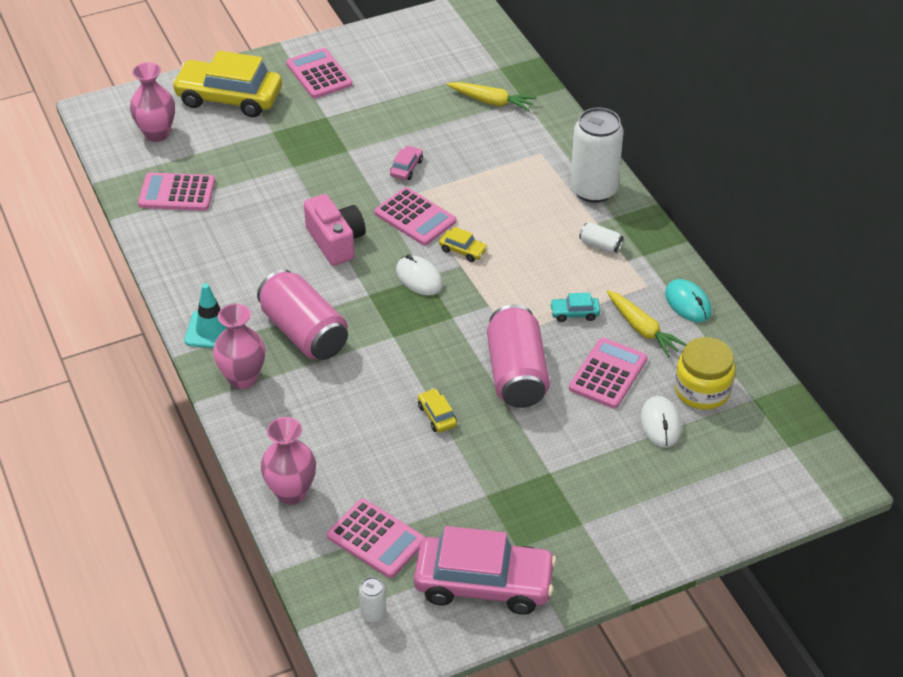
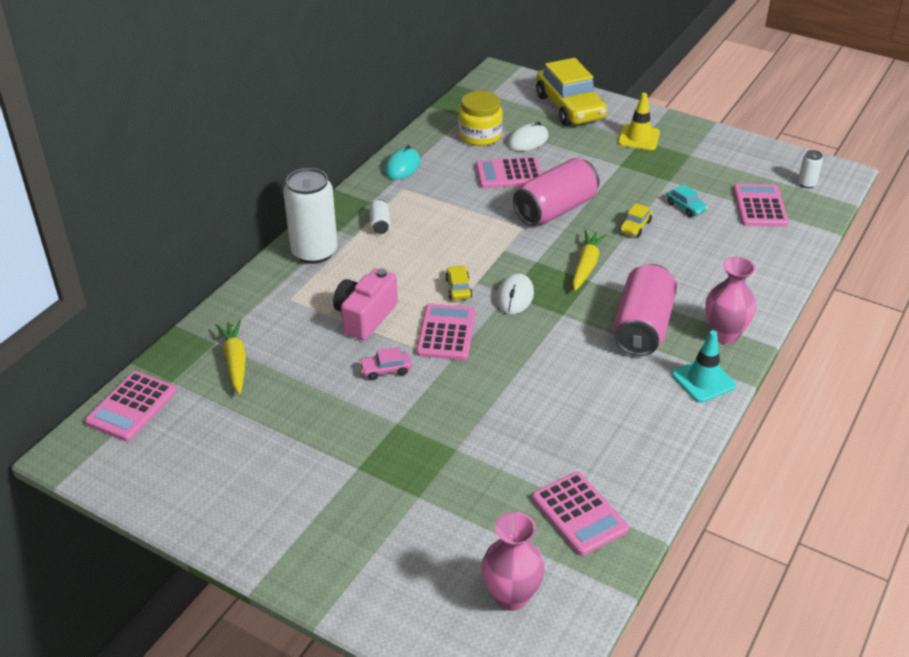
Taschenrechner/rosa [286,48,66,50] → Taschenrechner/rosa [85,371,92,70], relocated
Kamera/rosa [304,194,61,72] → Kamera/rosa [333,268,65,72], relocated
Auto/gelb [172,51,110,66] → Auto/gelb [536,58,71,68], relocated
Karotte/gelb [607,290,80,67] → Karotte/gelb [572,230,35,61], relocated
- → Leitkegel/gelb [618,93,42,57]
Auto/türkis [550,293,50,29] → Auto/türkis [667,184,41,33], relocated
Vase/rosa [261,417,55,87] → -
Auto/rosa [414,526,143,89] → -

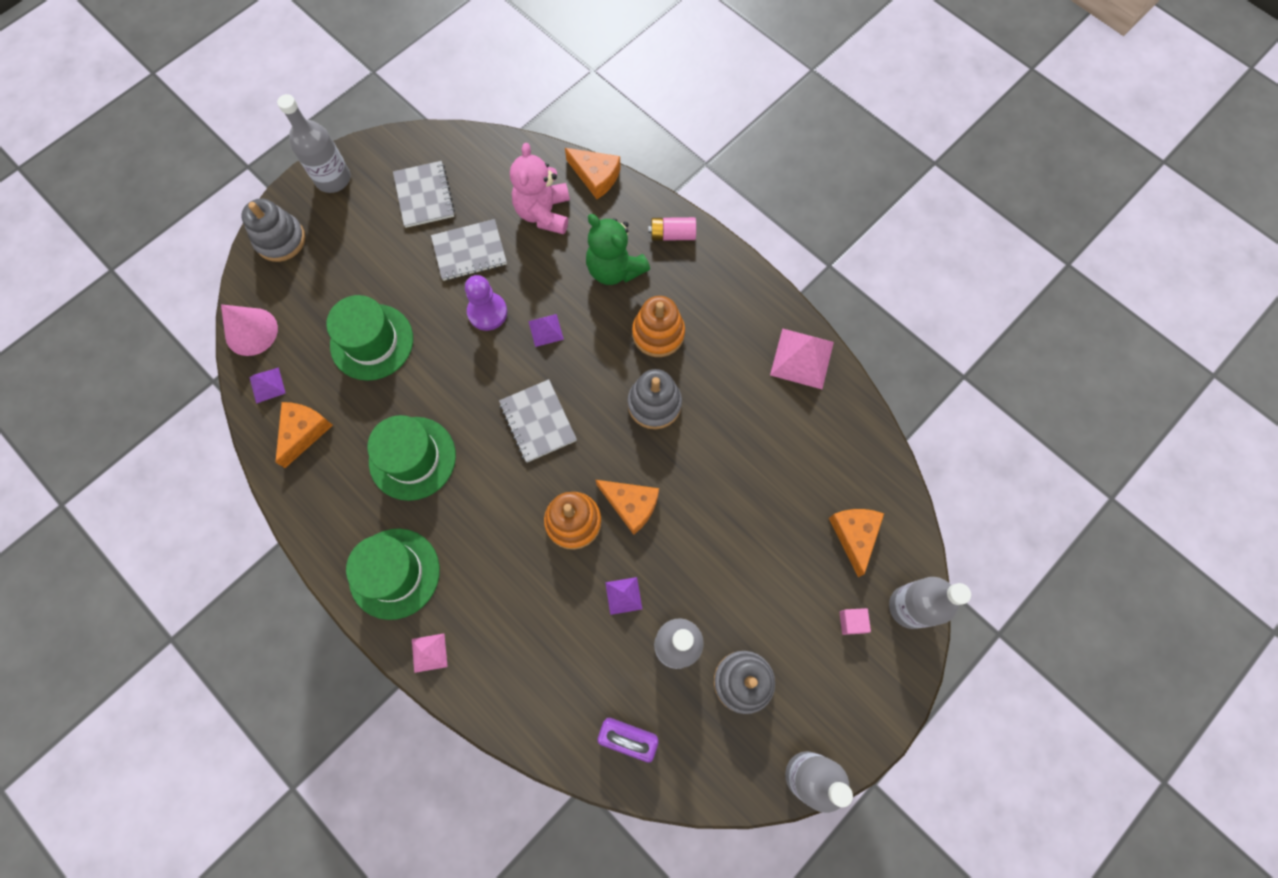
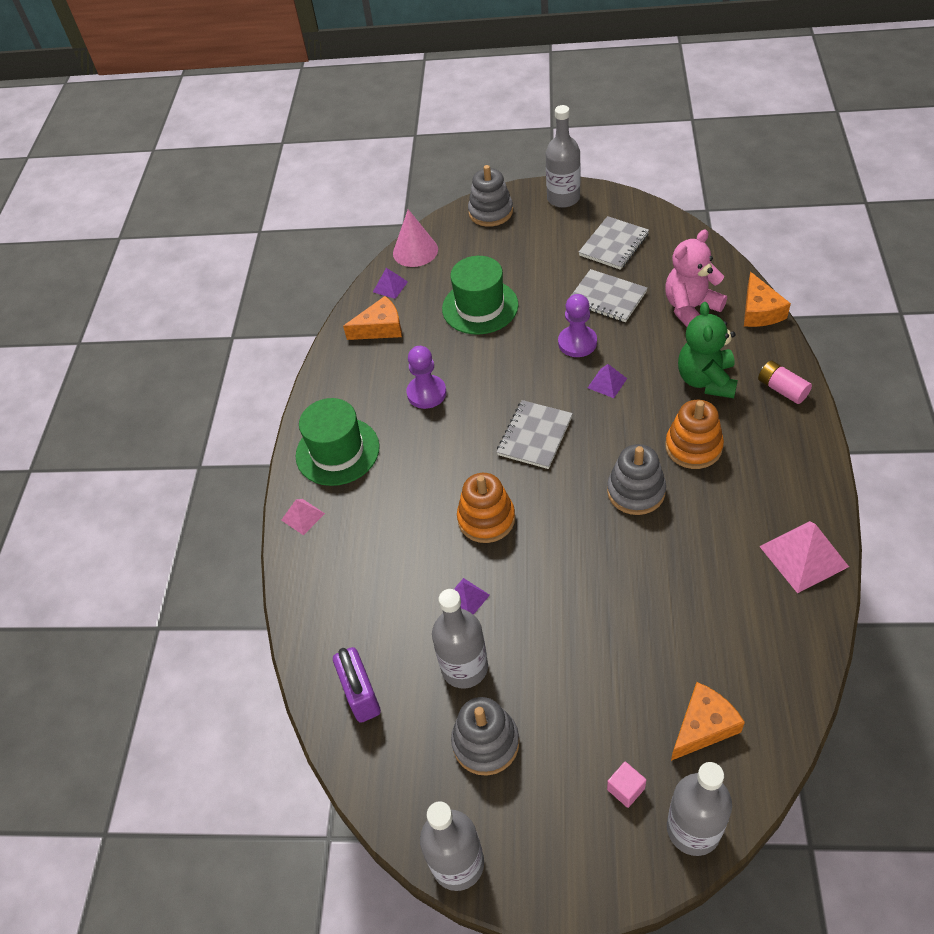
Hut/grün [367,415,89,86] → Bauer/lila [406,346,40,63]
Käse/orange [596,480,63,55] → -

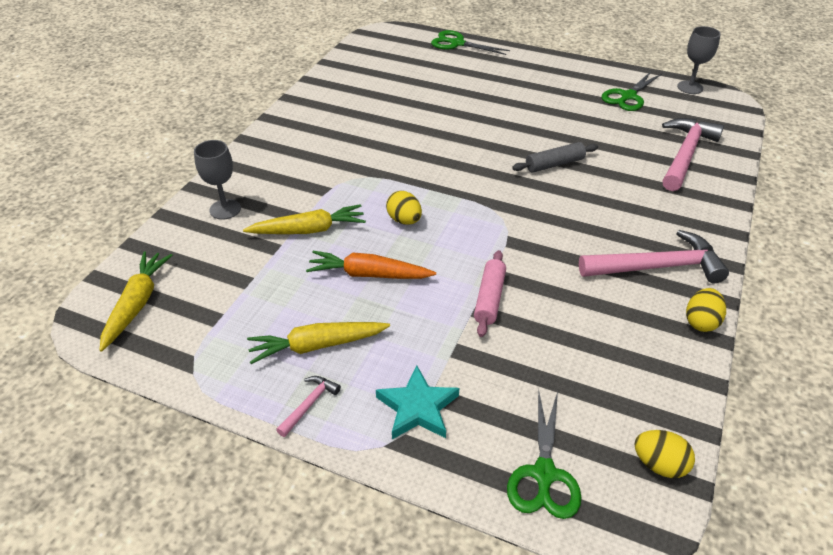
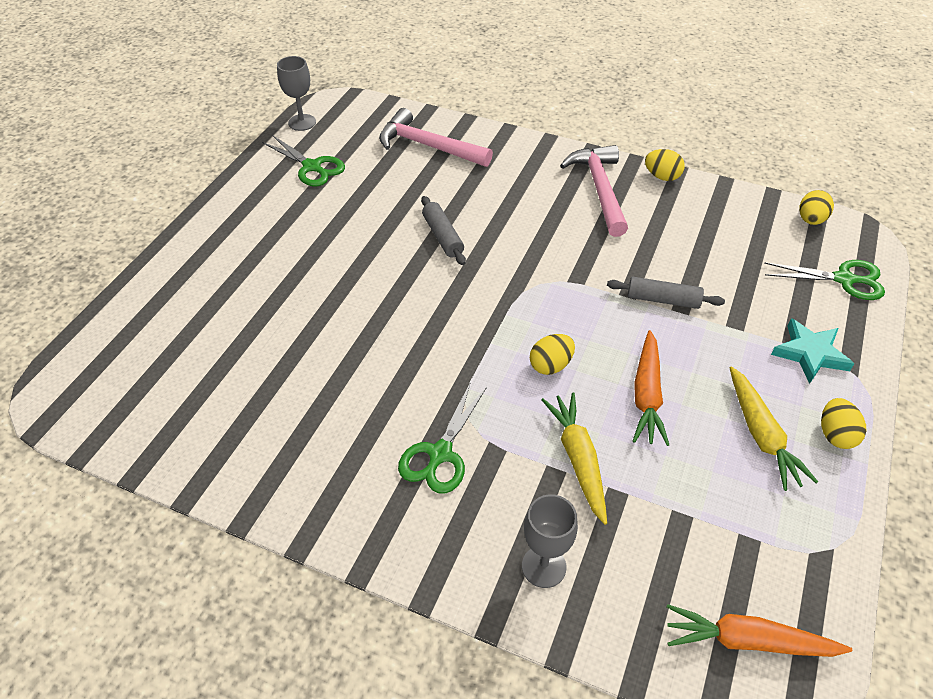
Schere/grün [431,30,79,25] → Schere/grün [398,382,89,112], relocated
Nudelholz/rosa [474,250,32,87] → Nudelholz/grau [607,277,118,32]
Karotte/gelb [100,251,72,100] → Karotte/orange [667,604,185,53]
Hammer/rosa [276,376,65,61] → Ei/gelb [821,398,45,51]

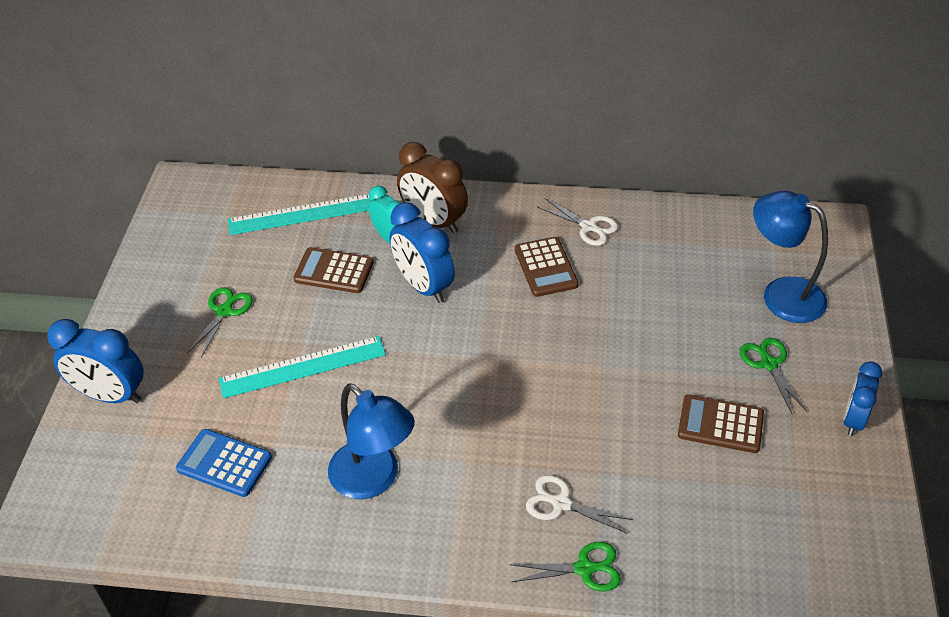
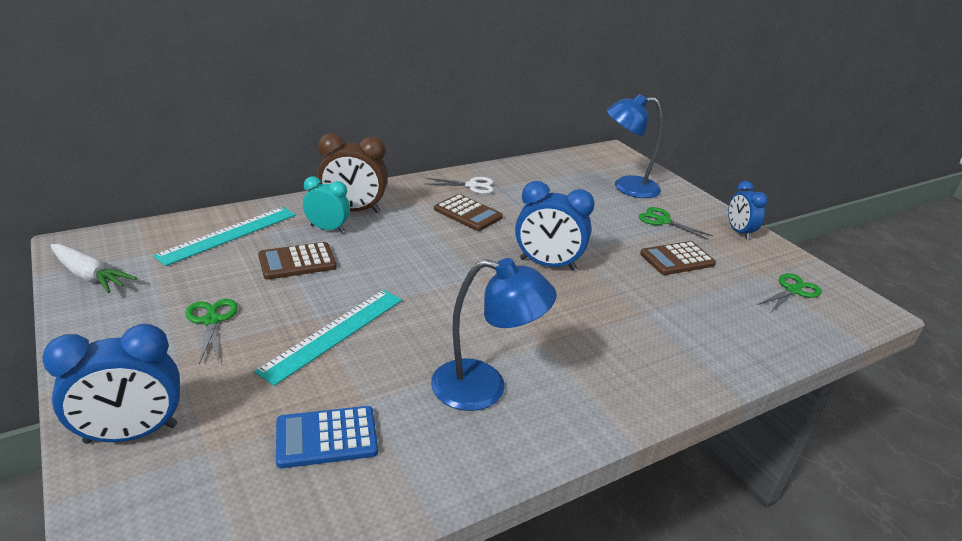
- → Karotte/weiß [50,244,87,49]
Wecker/blau [389,202,66,101] → Wecker/blau [515,181,80,90], relocated
Schere/grün [509,542,112,50] → Schere/grün [758,273,64,39], relocated
Schere/weiß [526,475,107,59] → -

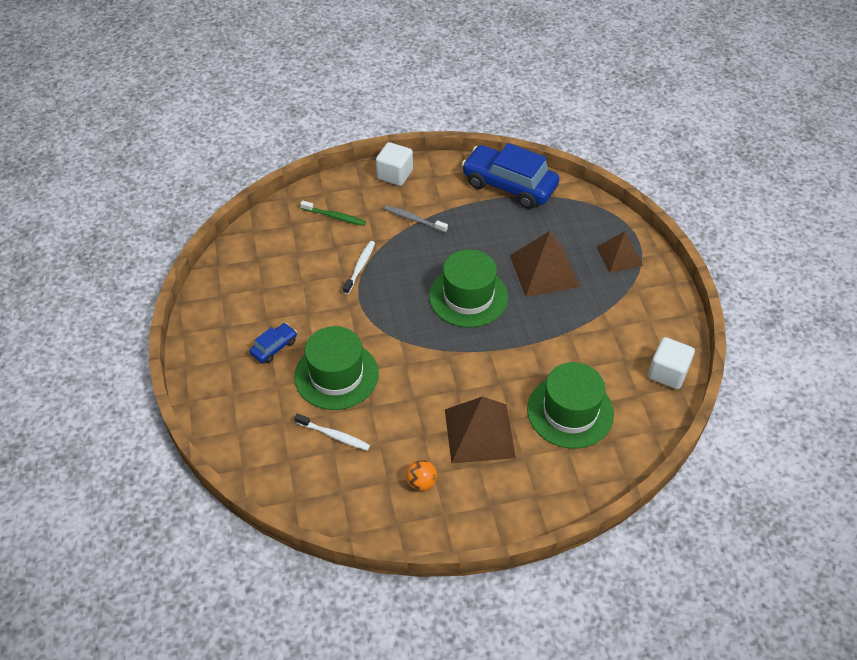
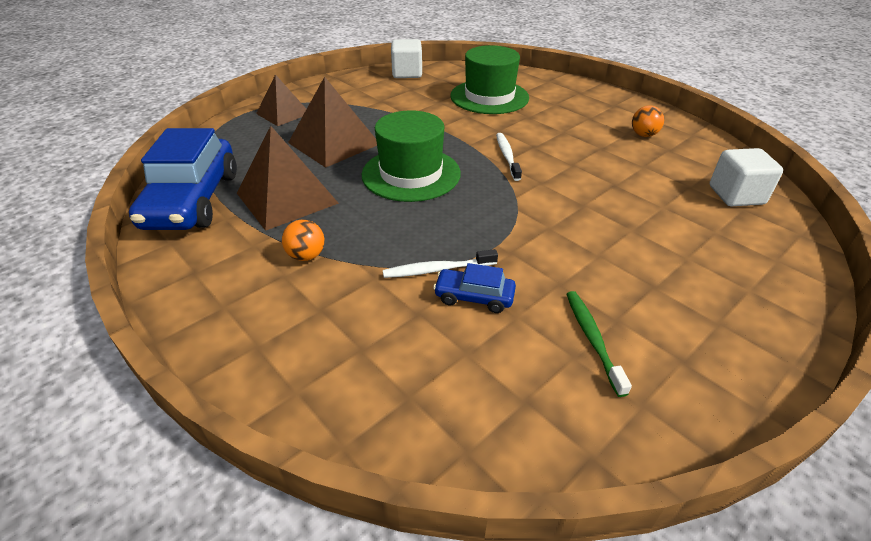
Pyramide/braun [445,396,71,68] → Pyramide/braun [237,126,102,105], relocated
Zahnbürste/grau [385,205,63,28] → Ball/orange [282,220,43,41]
Auto/blau [250,323,47,40] → Auto/blau [433,263,83,50], relocated
Zahnbürste/weiß [294,413,76,38] → Zahnbürste/weiß [496,133,26,48], relocated
Zahnbürste/grün [300,200,66,26] → Zahnbürste/grün [566,291,66,106], relocated
Kubus/weiß [376,142,37,44] → Kubus/weiß [710,148,73,58], relocated
Hut/grün [294,326,85,84] → -

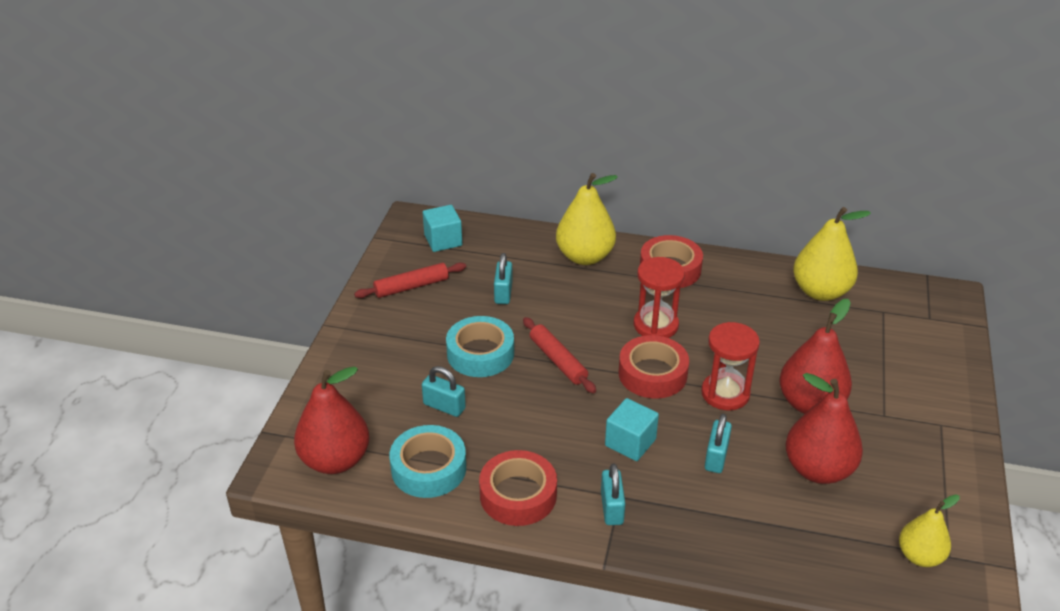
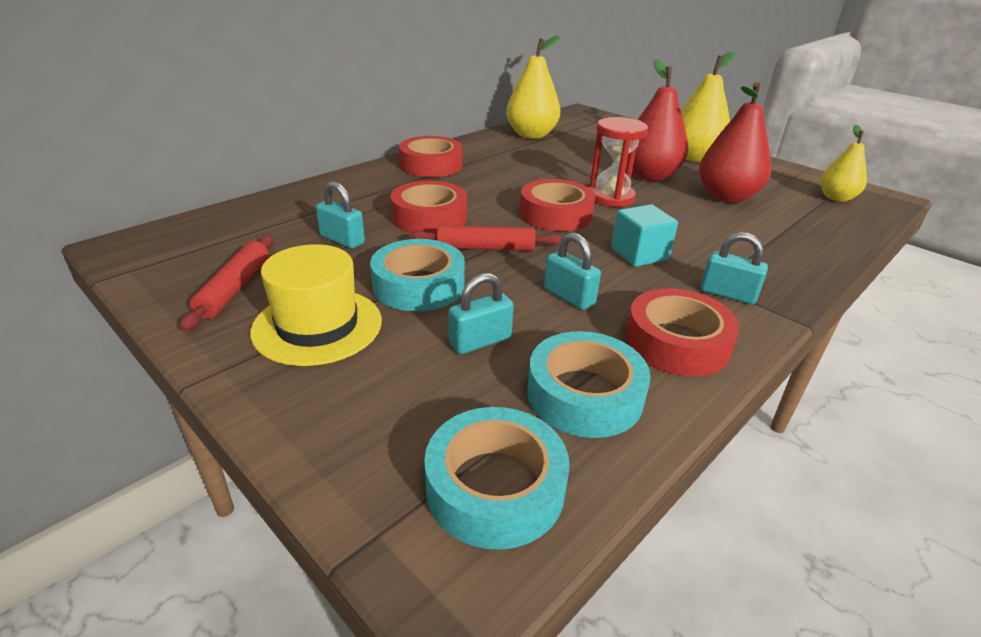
- → Hut/gelb [250,244,132,122]
- → Klebeband/rot [391,181,76,53]
Birne/rot [294,367,76,107] → Klebeband/türkis [424,407,146,143]
Vorhängeschloss/türkis [705,414,27,59] → Vorhängeschloss/türkis [544,233,57,77], relocated
Birne/gelb [556,173,62,92] → Birne/gelb [681,51,54,111], relocated
Kubus/türkis [423,205,39,47] → -
Sanduhr/rot [634,257,51,81] → -

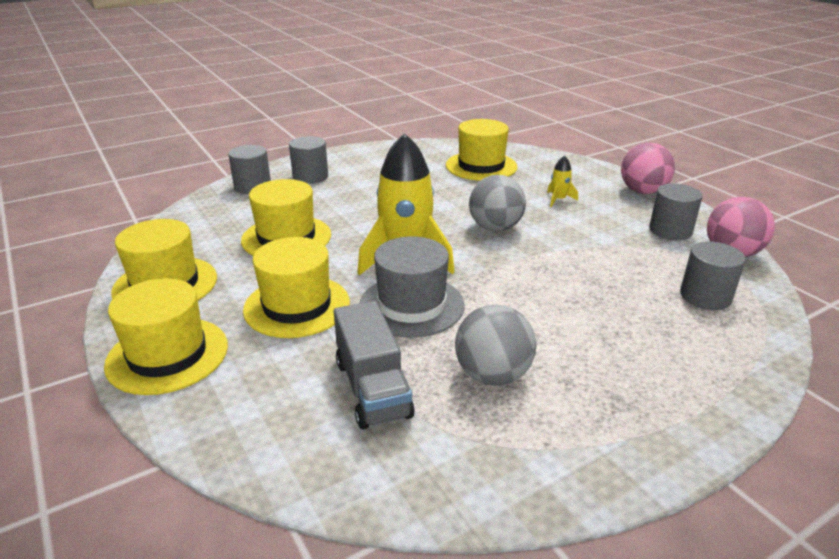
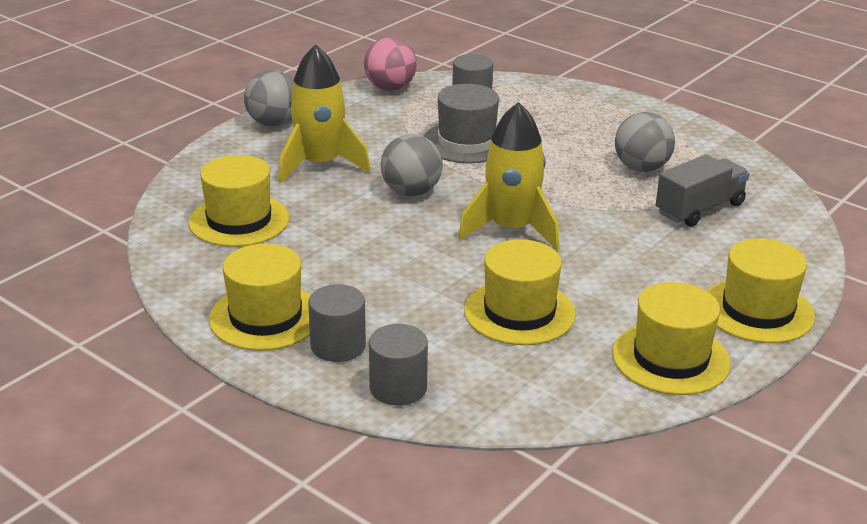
Hut/gelb [243,237,107,101] → Hut/gelb [209,244,102,107], relocated
Ball/rosa [621,143,54,51] → Ball/grau [244,70,50,57]
Rakete/gelb [547,156,31,51] → Rakete/gelb [278,44,93,139], x2.36
Hut/grau [360,236,105,102] → Hut/grau [423,84,76,79], relocated
Vollzylinder/grau [649,183,53,57] → -

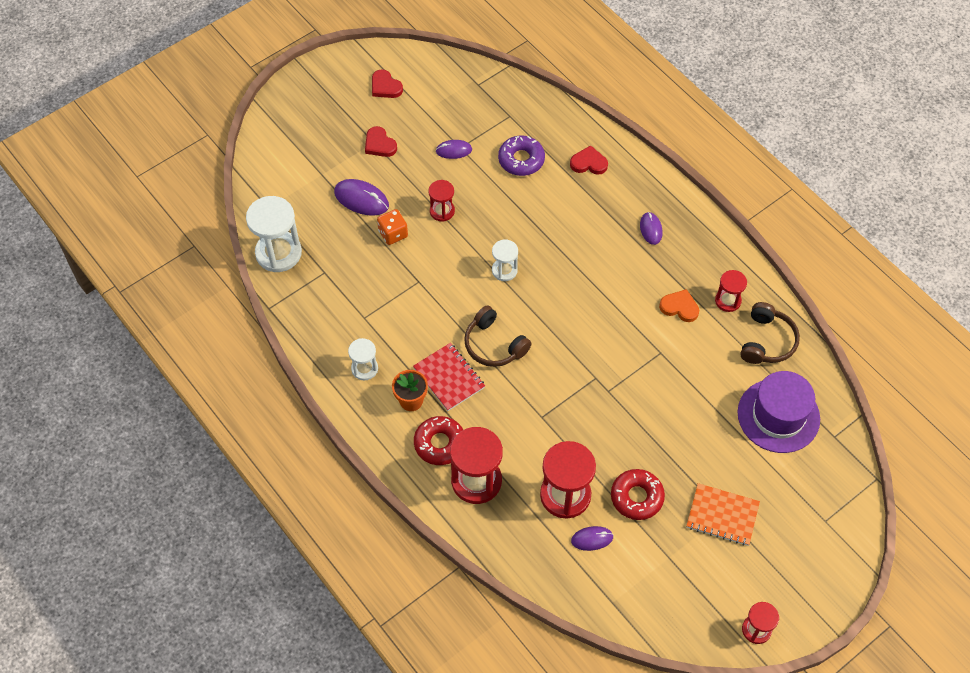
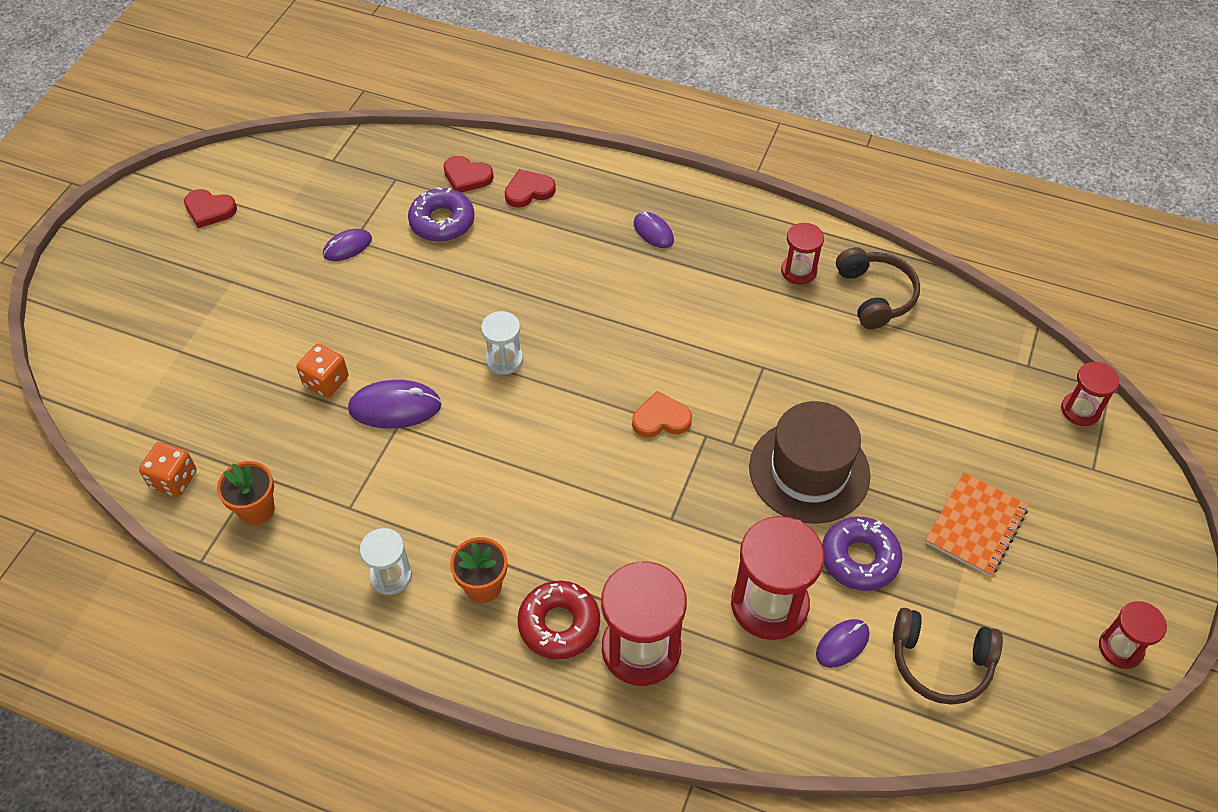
Sanduhr/weiß [246,196,56,76] → Spielwürfel/orange [139,442,58,55]
- → Blumentopf/orange [217,461,58,64]
Computermaus/lila [334,179,55,37] → Computermaus/lila [348,380,93,49], relocated
Herz/rot [365,126,32,31] → Herz/rot [443,156,51,37], relocated
Herz/orange [659,289,40,33] → Herz/orange [632,391,60,47], relocated
- → Hut/braun [749,401,122,123]
Donut/rot [611,469,54,51] → Donut/lila [822,517,80,74]
Kopfhörer/braun [464,306,68,61] → Kopfhörer/braun [893,608,110,97], relocated
Notizbuch/orange [686,483,74,63] → Notizbuch/orange [925,473,104,104], 45 degrees counterclockwise
Sanduhr/rot [429,180,26,41] → Sanduhr/rot [1061,362,58,64], relocated
Notizbuch/rot [413,343,72,68] → -
Hut/lila [738,371,82,82] → -

